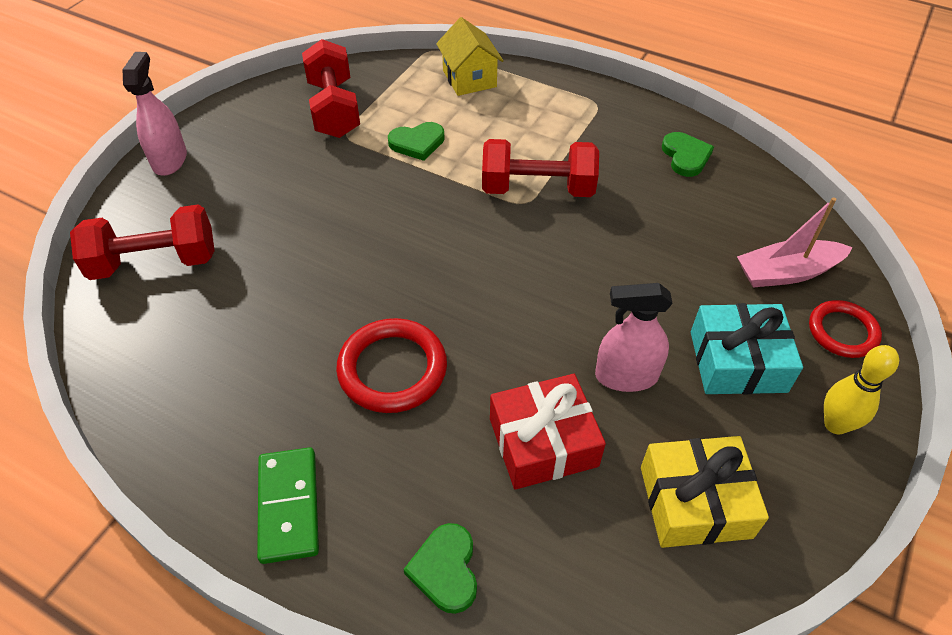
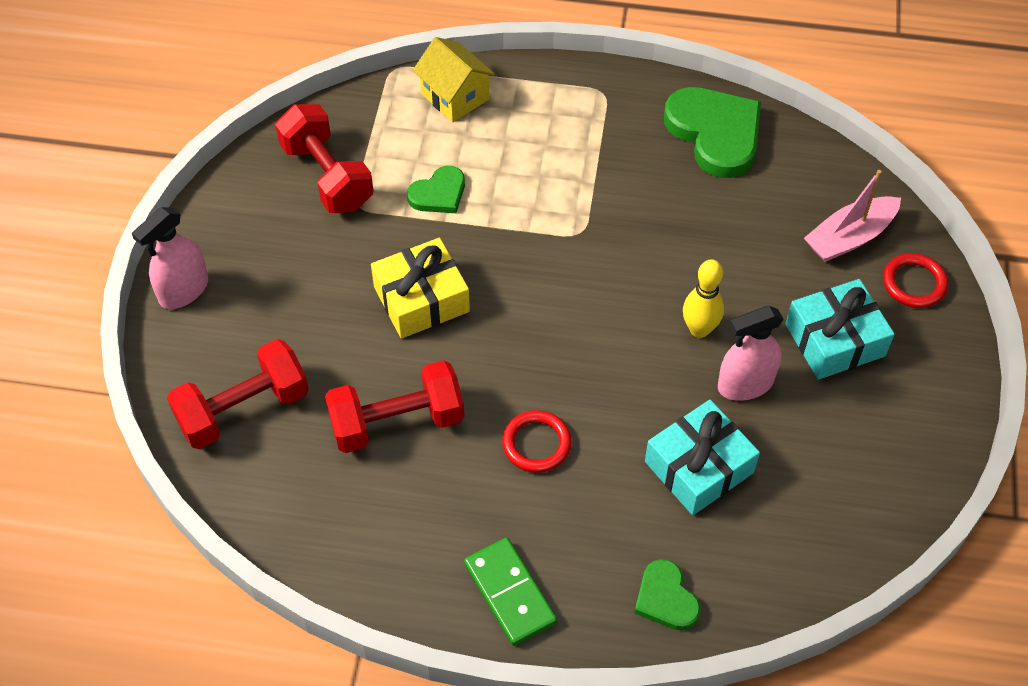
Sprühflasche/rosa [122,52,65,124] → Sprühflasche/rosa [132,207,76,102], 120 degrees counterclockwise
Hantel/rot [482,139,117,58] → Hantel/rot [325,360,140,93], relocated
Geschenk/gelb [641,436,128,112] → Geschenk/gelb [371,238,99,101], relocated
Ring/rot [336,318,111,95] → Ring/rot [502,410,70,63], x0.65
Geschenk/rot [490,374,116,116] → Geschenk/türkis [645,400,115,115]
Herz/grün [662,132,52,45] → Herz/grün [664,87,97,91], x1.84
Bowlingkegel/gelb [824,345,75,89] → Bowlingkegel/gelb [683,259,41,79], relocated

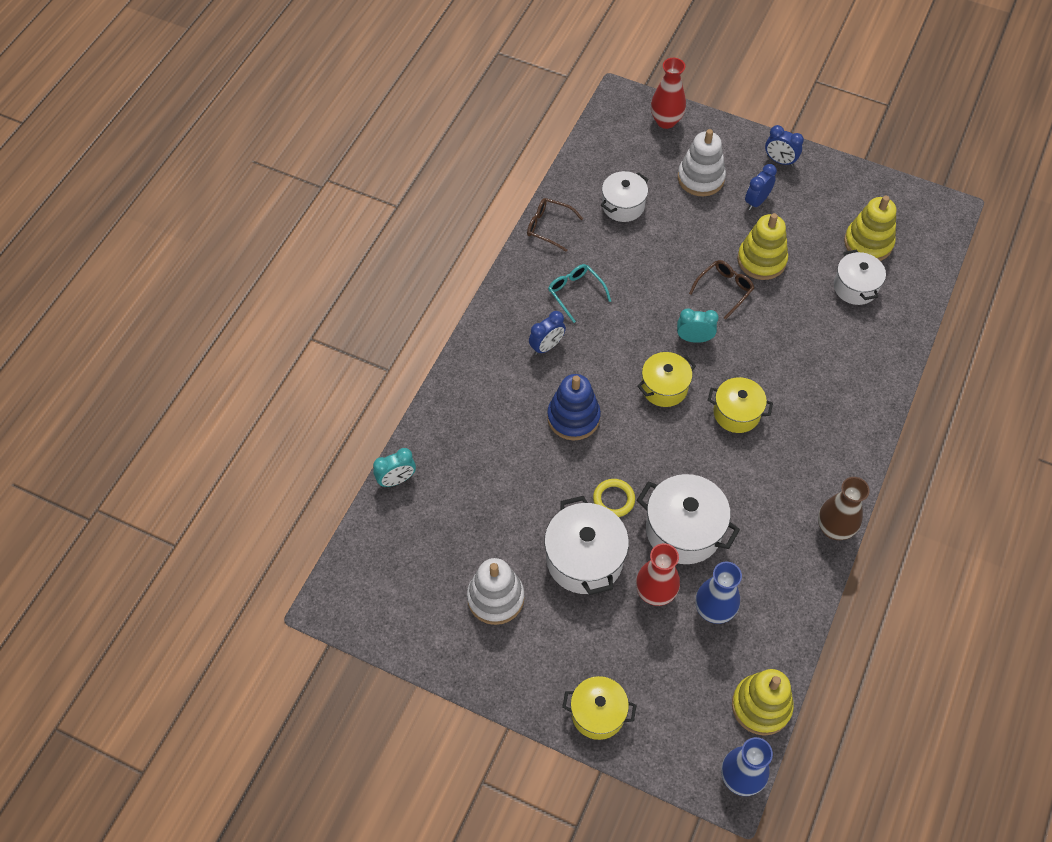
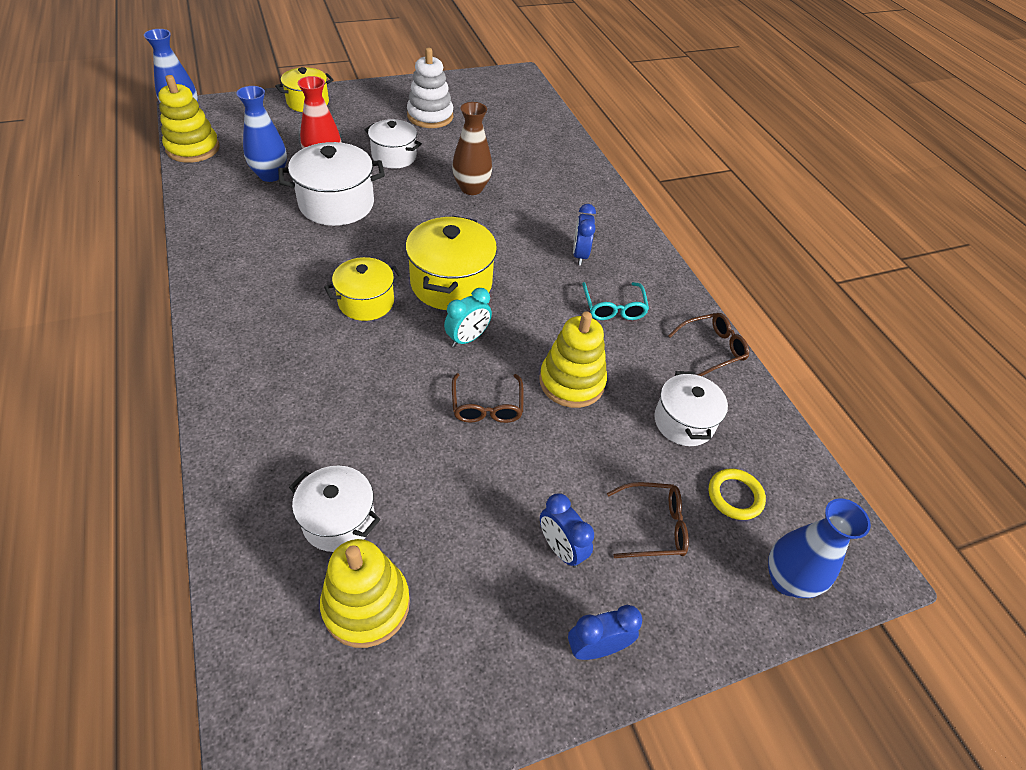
Kochtopf/weiß [544,496,85,99] → Kochtopf/weiß [364,119,58,50], x0.65
Kochtopf/gelb [637,352,59,55] → Kochtopf/gelb [405,216,92,94], x1.53
Vase/braun [818,477,52,63] → Vase/braun [452,102,40,93], relocated
Stapelspielzeug/gelb [737,213,51,67] → Stapelspielzeug/gelb [539,311,68,97], relocated
Wecker/blau [745,164,32,46] → Wecker/blau [540,493,54,75], 150 degrees clockwise
Brille/türkis [548,264,63,59] → Brille/türkis [582,282,67,38], 75 degrees clockwise
Stapelspielzeug/weiß [678,129,48,67] → Brille/braun [607,482,82,76]
Ring/gelb [593,479,42,38] → Ring/gelb [708,468,58,52], relocated
Vase/rot [651,58,35,71] → Vase/blau [768,498,103,100]
Wecker/türkis [373,448,43,39] → -
Stapelspielzeug/blau [547,374,54,66] → -

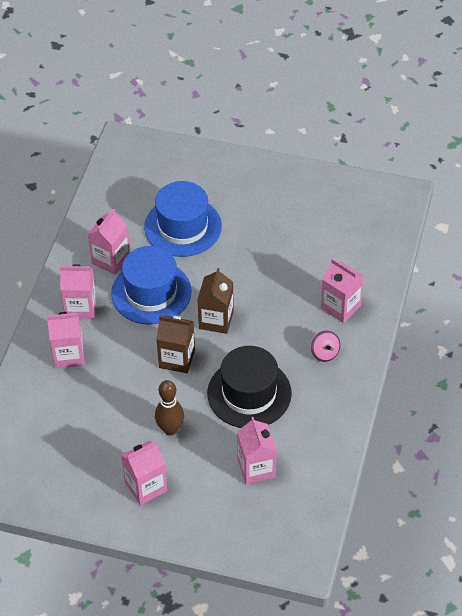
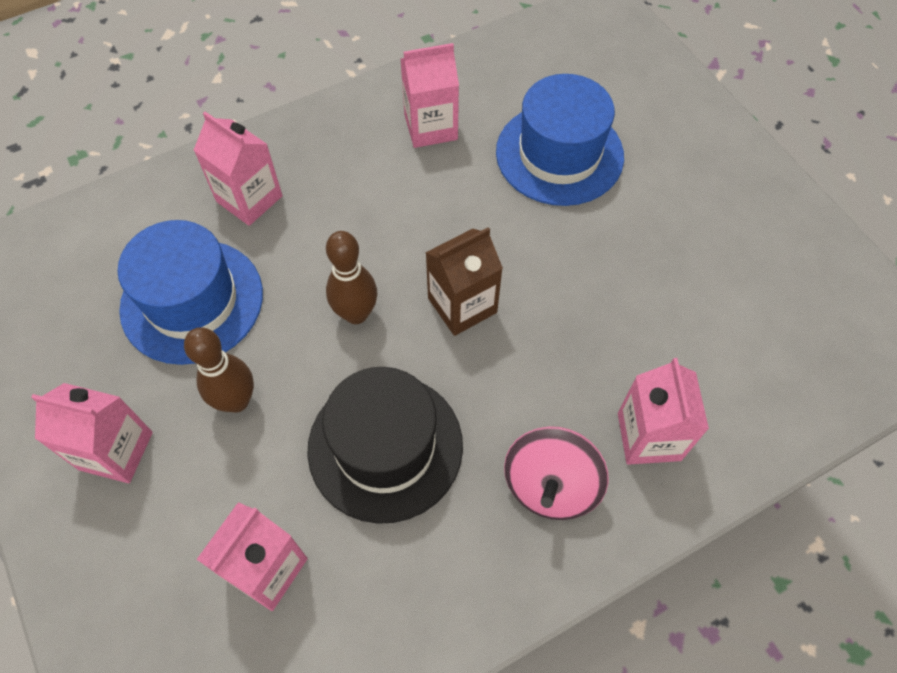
Hut/blau [111,246,80,79] → Hut/blau [118,220,145,145], relocated
Getränkekarton/braun [156,316,39,57] → Bowlingkegel/braun [326,231,51,93]
Kreisel/rosa [310,330,31,32] → Kreisel/rosa [504,426,105,94], x1.61
Getränkekarton/rosa [60,264,36,55] → -

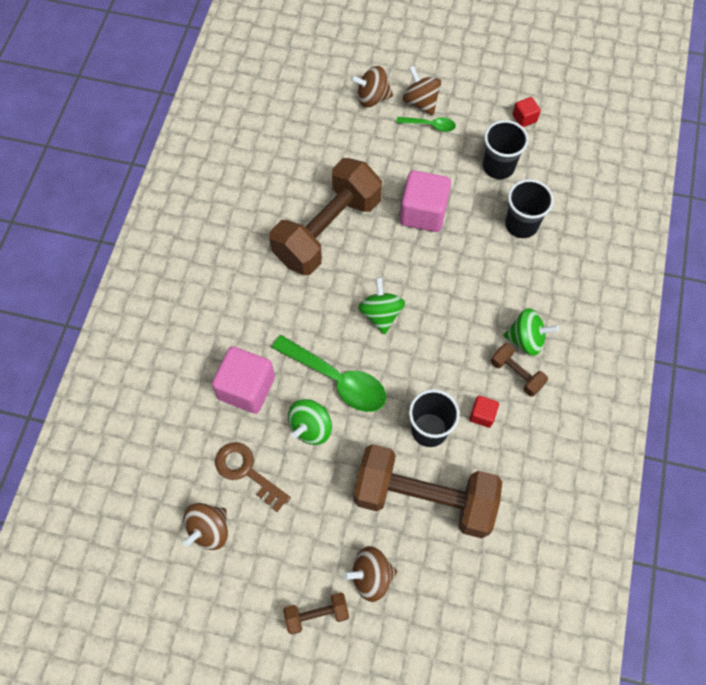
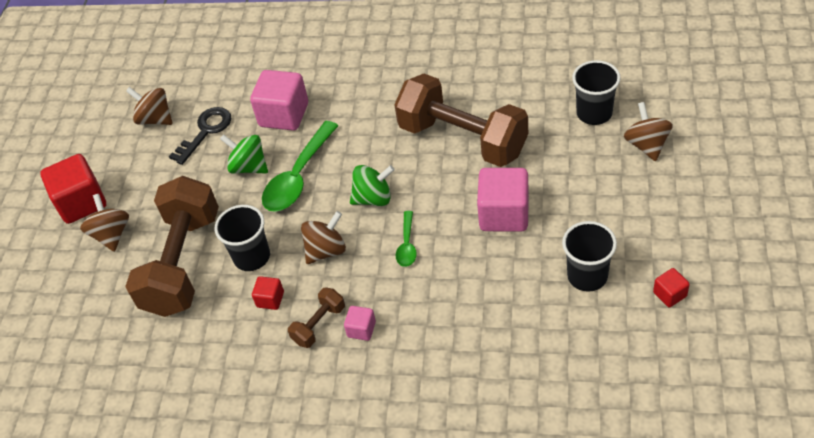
Hantel/braun [283,592,66,42] → Kubus/rot [40,154,66,70]
Schlüssel/braun [215,442,76,70] → Schlüssel/schwarz [169,107,63,58]
Kreisel/braun [403,66,38,49] → Kreisel/braun [301,211,45,53], relocated
Kreisel/grün [503,308,56,48] → Kubus/rosa [344,306,32,35]
Löffel/grün [396,117,60,15] → Löffel/grün [396,211,21,56], relocated
Becher/schwarz [505,179,49,59] → Becher/schwarz [572,60,49,65], relocated

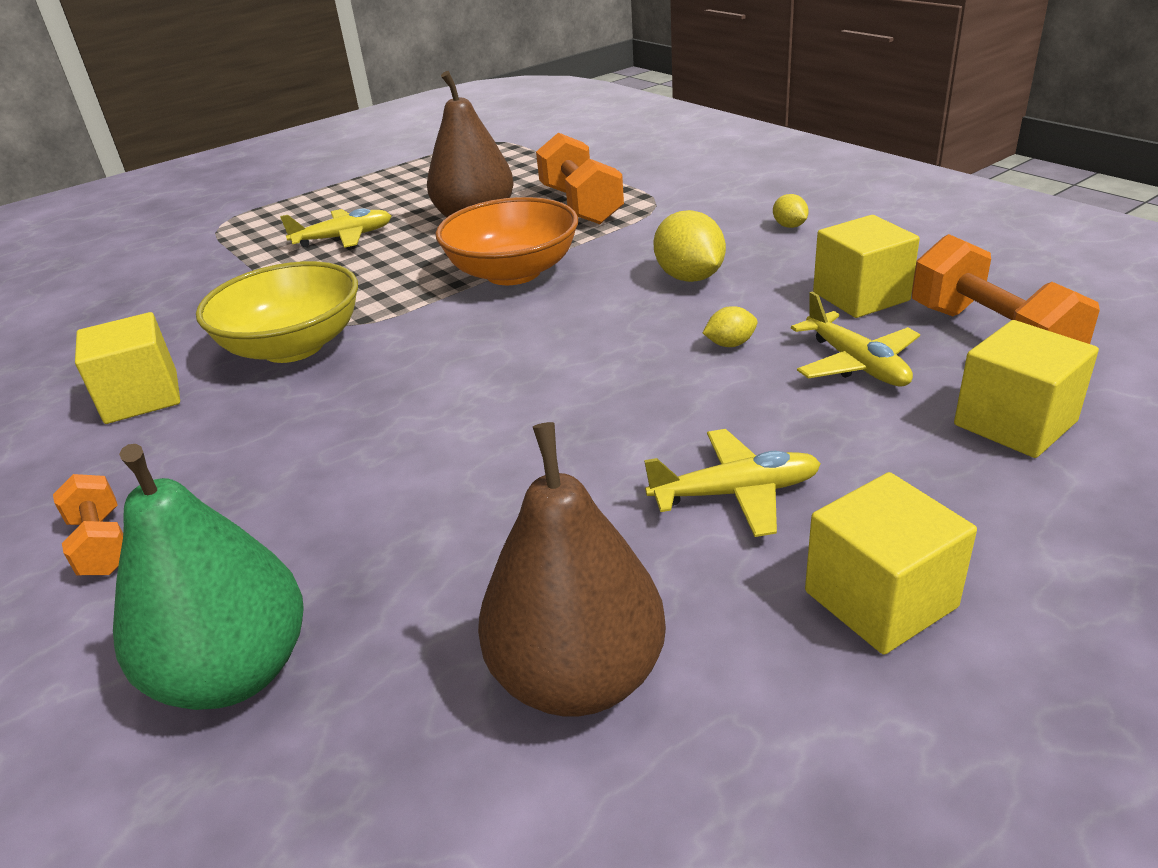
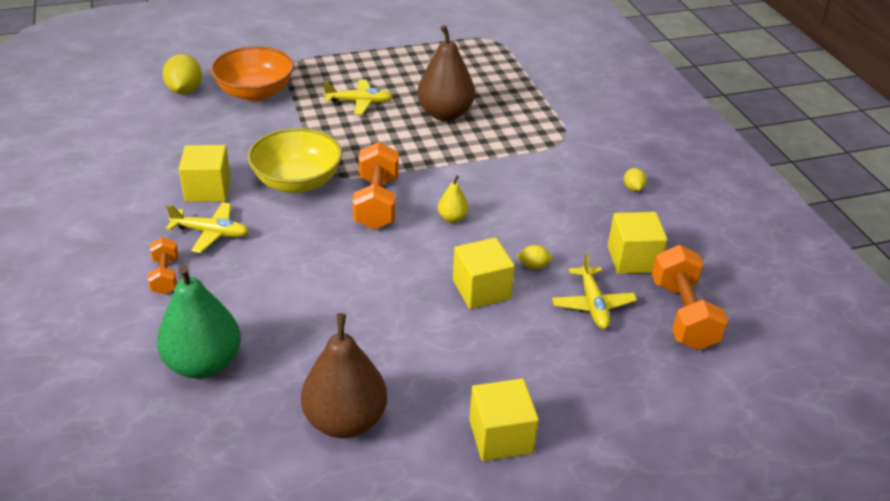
Zitrone/gelb [653,210,73,72] → Zitrone/gelb [162,54,40,40], relocated
Flugzeug/gelb [644,429,177,108] → Flugzeug/gelb [166,202,83,51], relocated
Schüssel/orange [435,197,143,88] → Schüssel/orange [210,46,84,55], relocated
Hantel/orange [536,132,88,92] → Hantel/orange [353,142,46,88], relocated
- → Birne/gelb [438,175,31,48]
Kubus/gelb [954,320,145,138] → Kubus/gelb [453,238,62,71], relocated

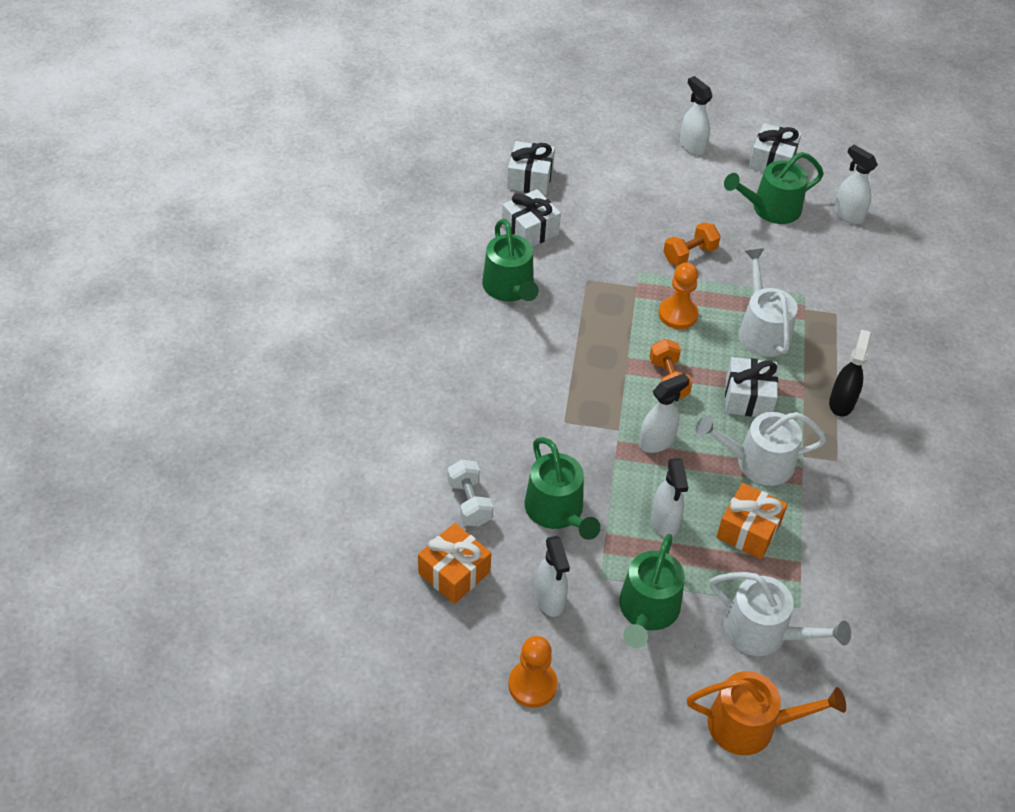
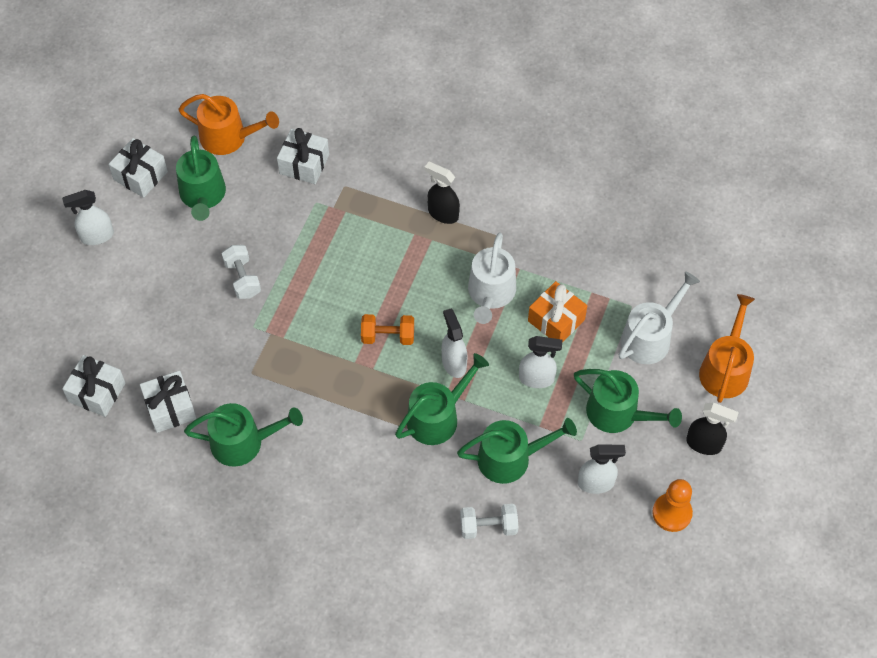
Sprühflasche/weiß [834,145,44,79] → Gießkanne/orange [178,94,101,61]
Hantel/orange [663,222,58,44] → Hantel/weiß [222,245,39,54]
Geschenk/weiß [725,357,53,60] → Geschenk/weiß [277,128,52,56], relocated
- → Gießkanne/grün [395,353,94,92]
- → Sprühflasche/schwarz [686,402,53,53]
Geschenk/orange [418,523,73,81] → -
Bauer/orange [659,262,40,67] → -
Gießkanne/weiß [738,248,60,109] → -

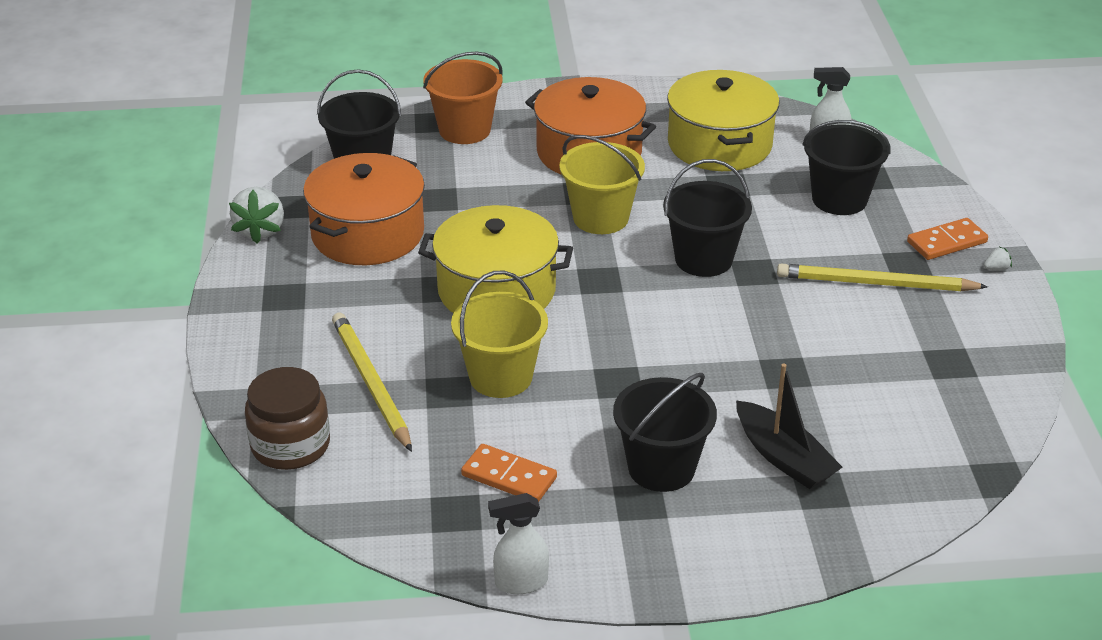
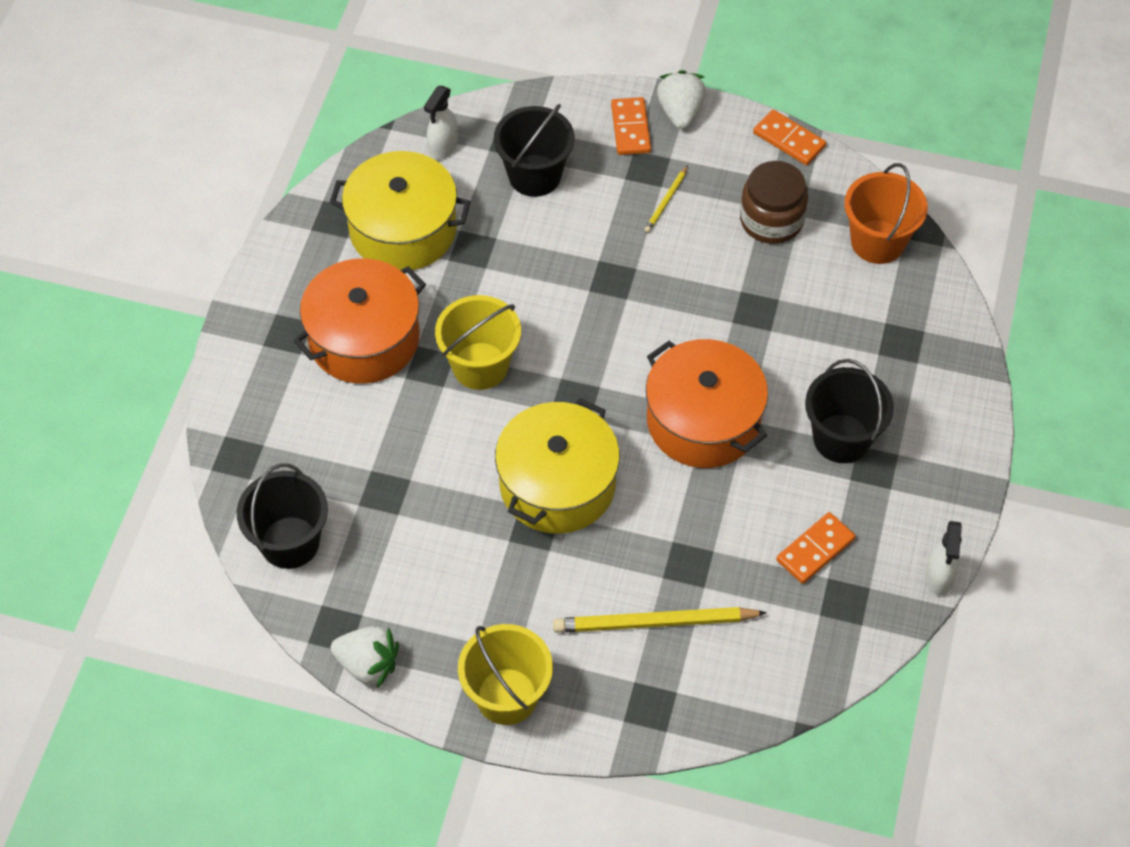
Eimer/gelb [451,270,97,128] → Eimer/gelb [458,624,95,101], relocated
Bleistift/gelb [777,264,211,27] → Bleistift/gelb [644,166,44,67], x0.50
Kochtopf/orange [303,153,122,112] → Kochtopf/orange [646,339,122,129], relocated
Erdbeere/weiß [984,247,28,23] → Erdbeere/weiß [657,70,49,59], x2.35
Einmachglas/braun [245,367,85,103] → Einmachglas/braun [740,161,68,83], relocated
- → Dominostein/orange [753,110,73,55]
Eimer/orange [423,52,80,92] → Eimer/orange [844,163,84,101], relocated
Eimer/schwarz [663,159,89,118] → -
Boot/schwarz [736,364,106,125] → -

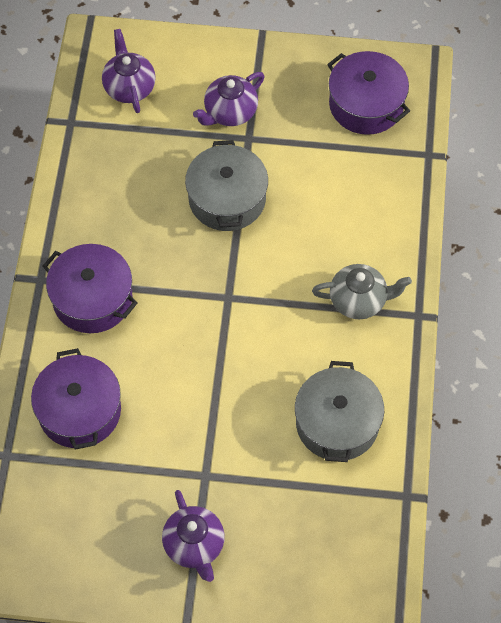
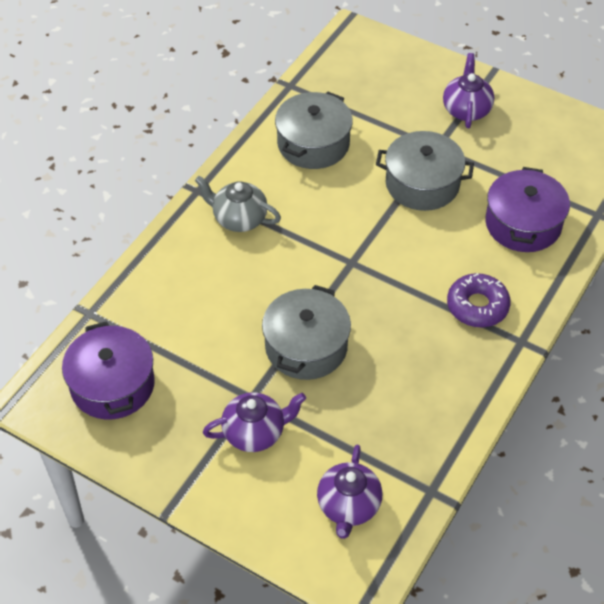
- → Kochtopf/grau [376,131,98,80]
Kochtopf/lila [43,244,95,89] → Donut/lila [447,273,64,54]

